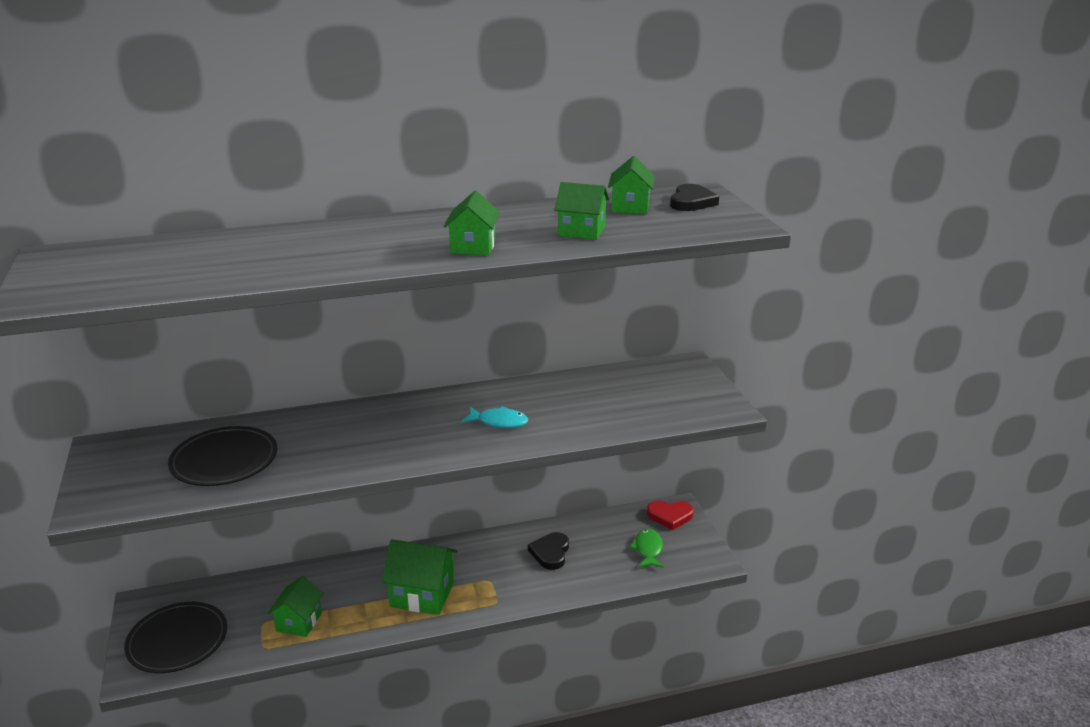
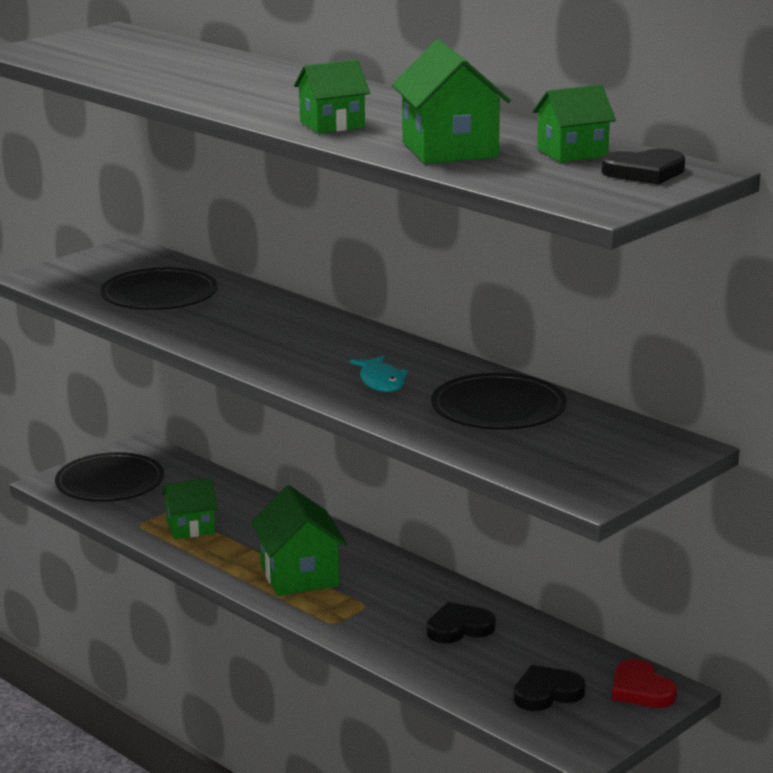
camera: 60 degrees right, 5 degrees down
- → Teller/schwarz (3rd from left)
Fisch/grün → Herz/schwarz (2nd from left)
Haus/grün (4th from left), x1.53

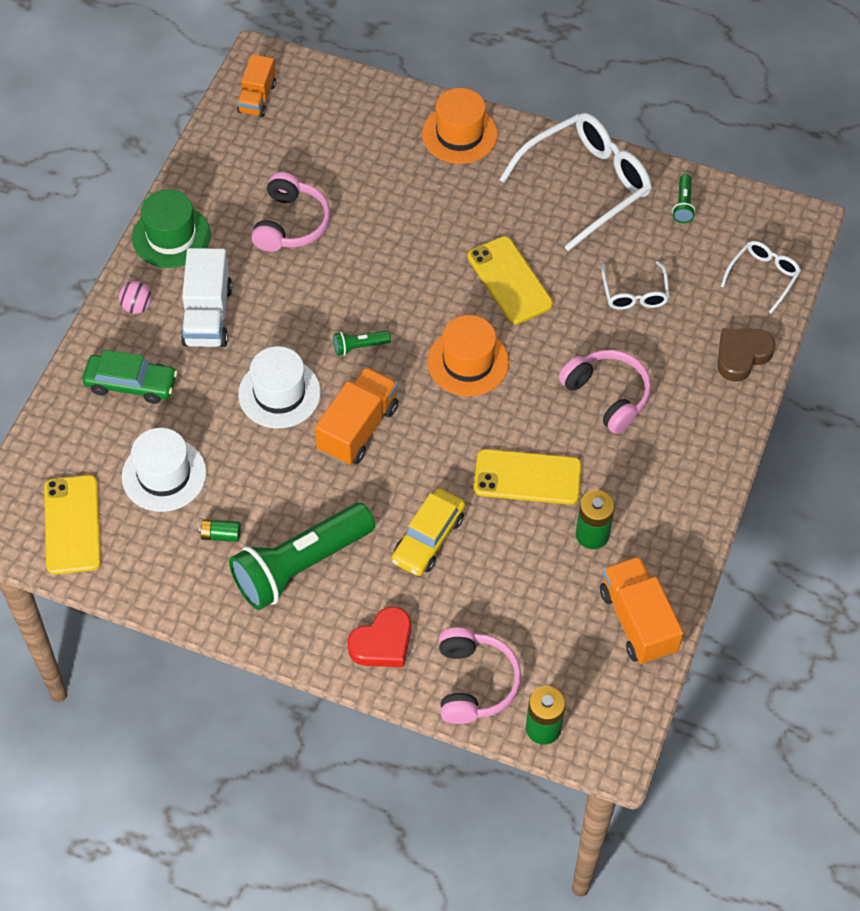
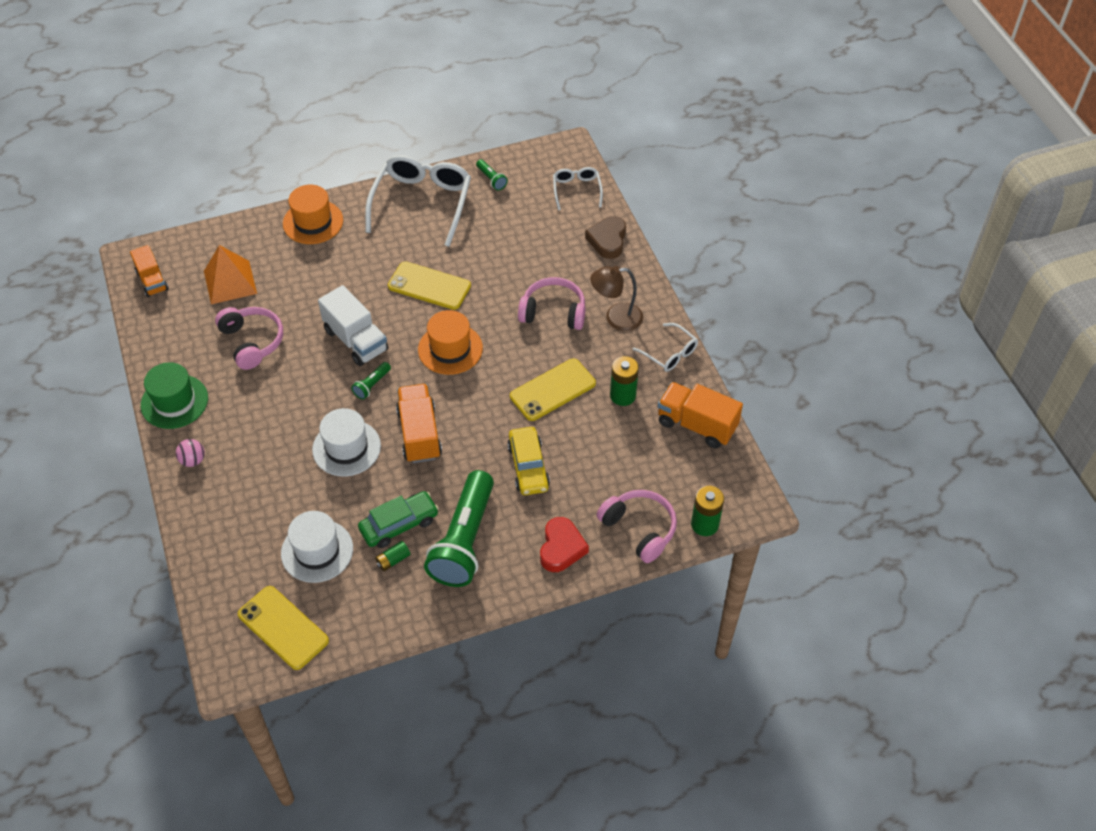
camera: 40 degrees left, 5 degrees down
- → Pyramide/orange
- → Lampe/braun
Auto/grün, moved
Lastwagen/weiß, moved
Brille/weiß (2nd from left in the first image) → Brille/weiß (3rd from left), moved

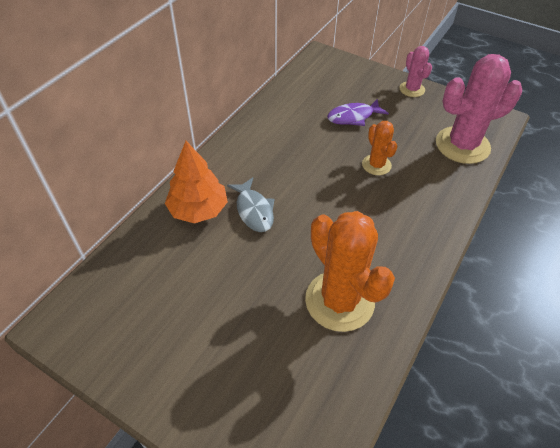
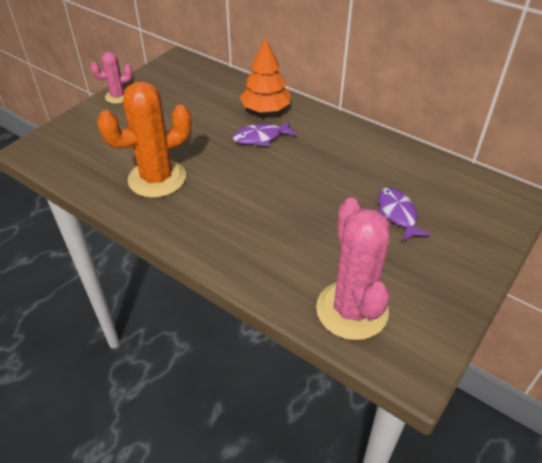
camera: 95 degrees right, 5 degrees down
Kaktus/orange (2nd from left) → -
Kaktus/rosa (1st from left), moved
Fisch/grau → Fisch/lila (1st from left)

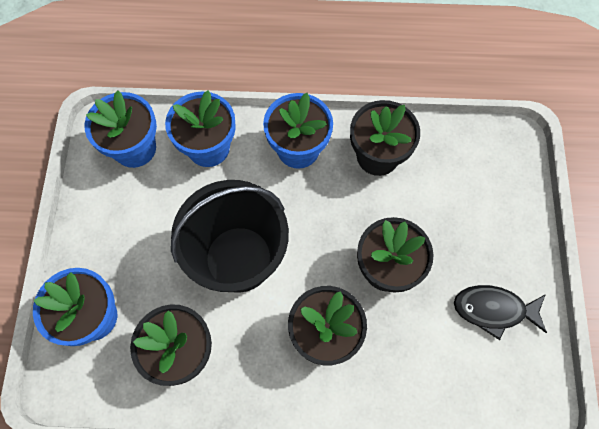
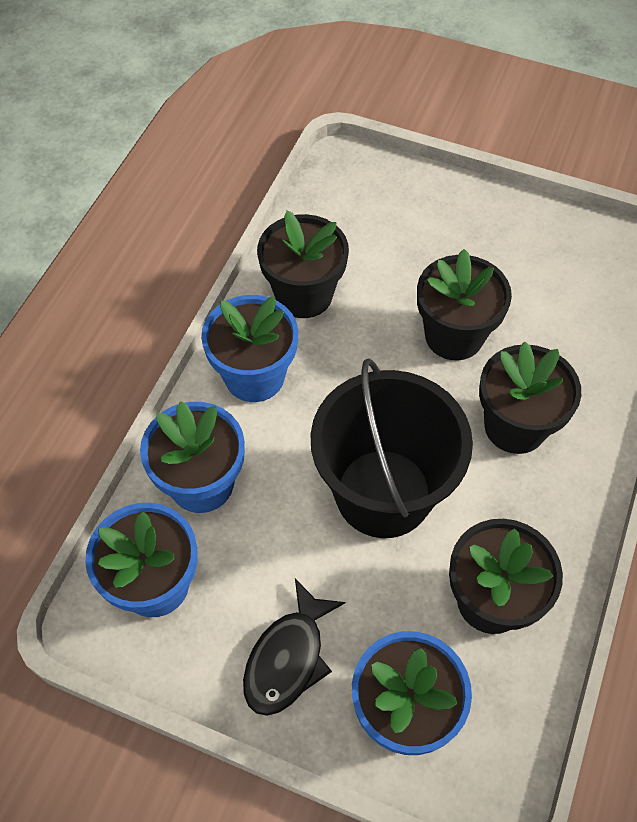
camera: 70 degrees left, 10 degrees down
Fisch/schwarz, moved

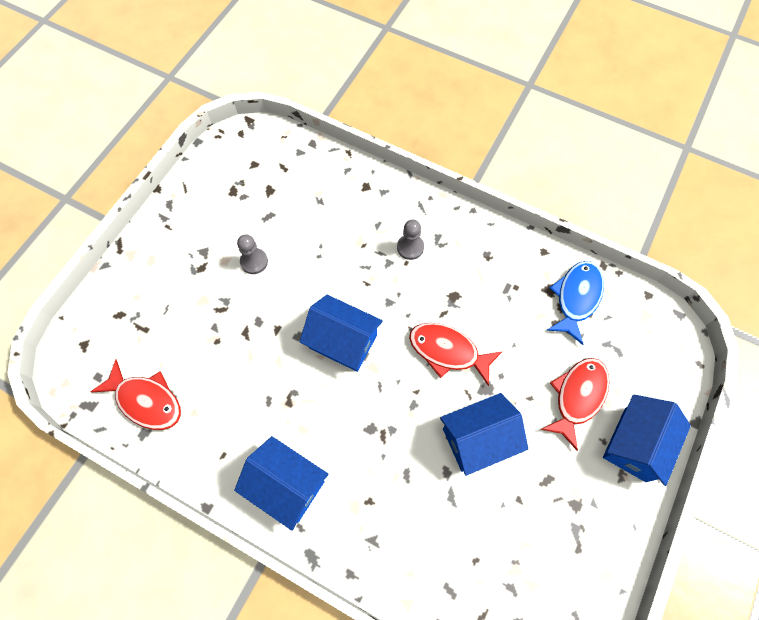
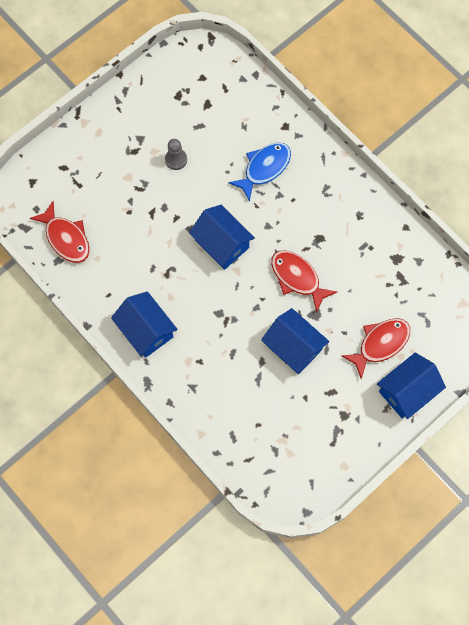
camera: 20 degrees right, 5 degrees up
Bauer/grau (2nd from left) → -
Fisch/blau, moved
Haus/blau (3rd from left), 45 degrees clockwise

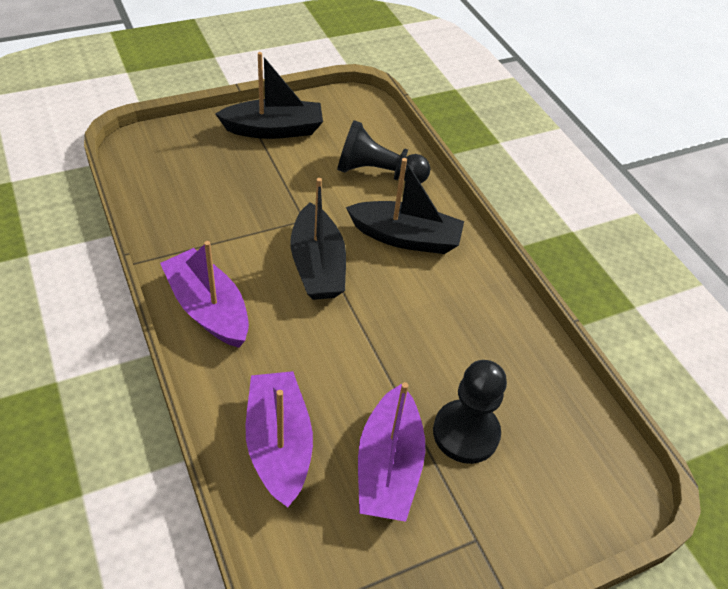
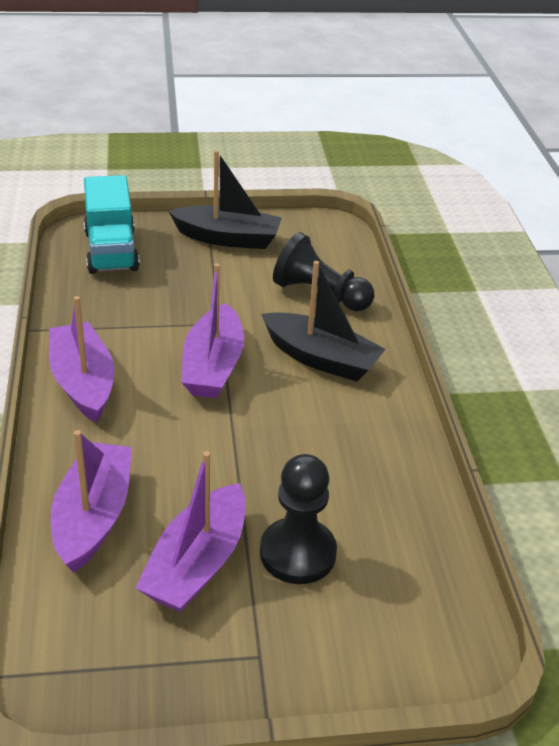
camera: 20 degrees right, 10 degrees down
- → Lastwagen/türkis
Boot/schwarz (2nd from left) → Boot/lila (4th from left)

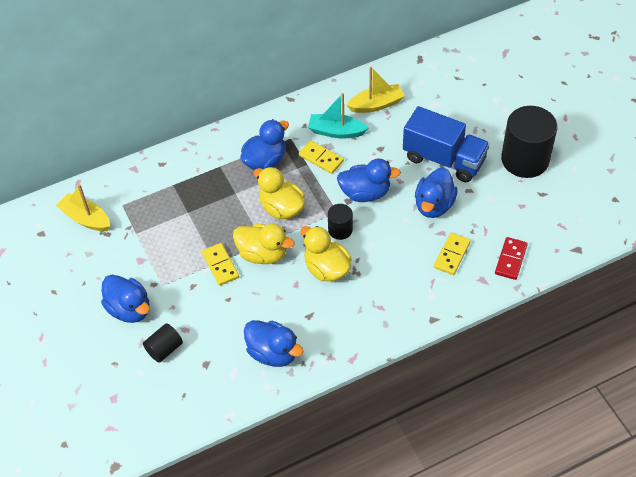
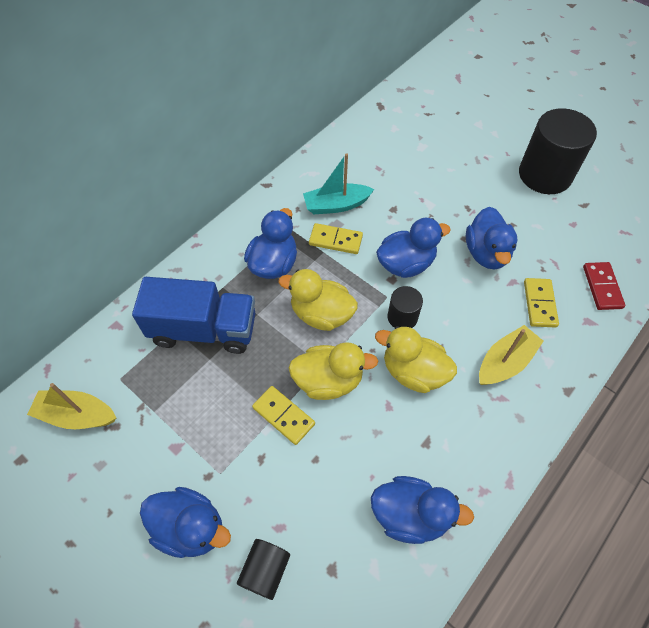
camera: 25 degrees left, 5 degrees up
Boot/gelb (2nd from left), moved
Lastwagen/blau, moved

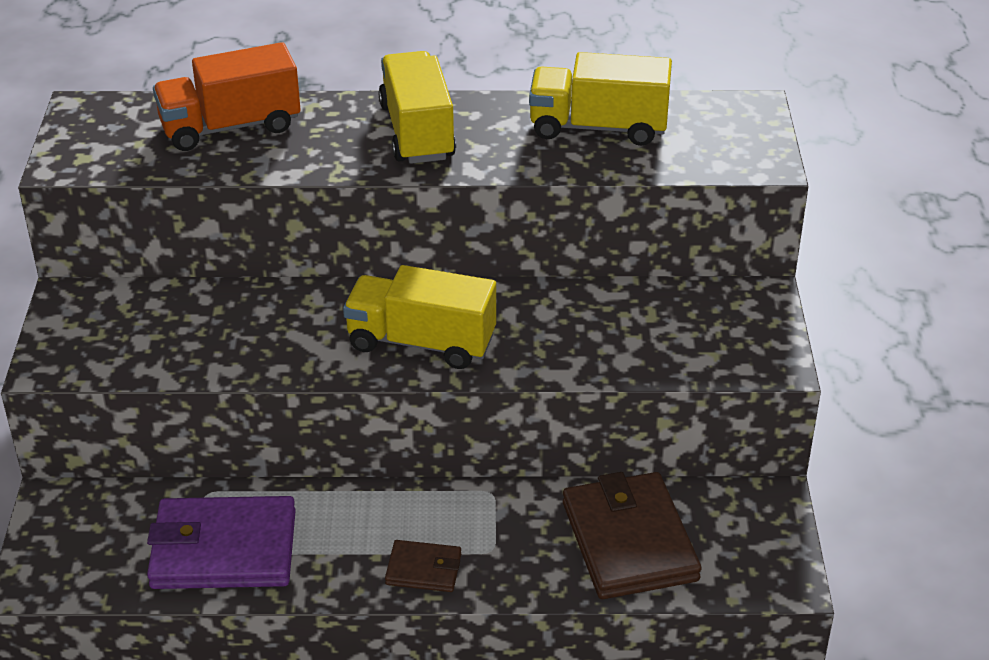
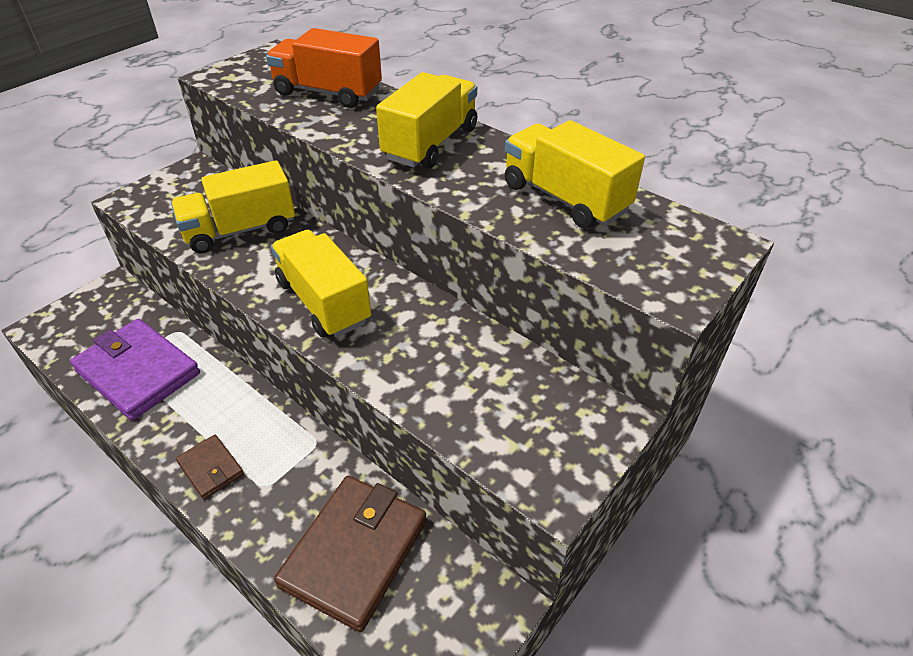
camera: 40 degrees right, 5 degrees up
- → Lastwagen/gelb (1st from left)

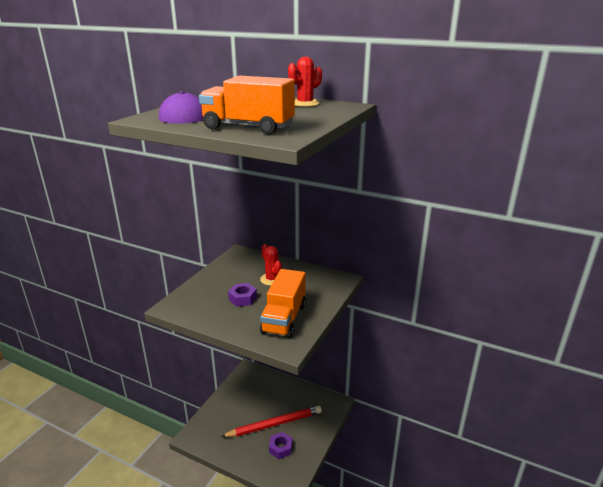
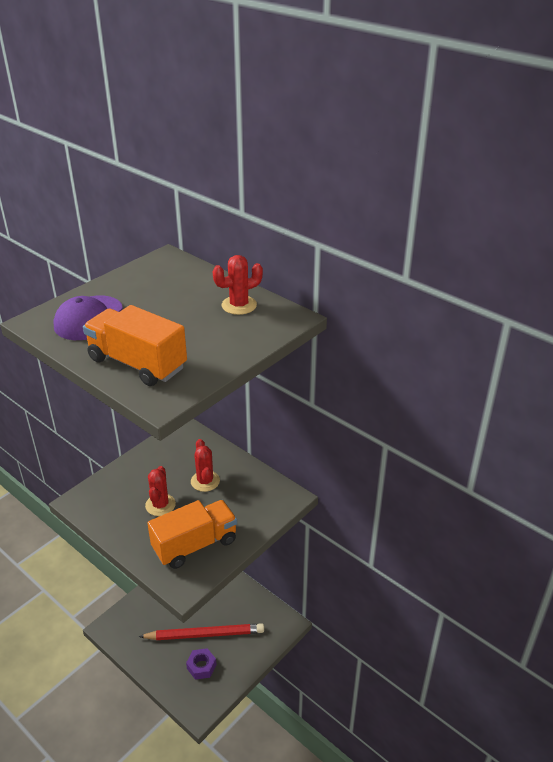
camera: 15 degrees right, 10 degrees up
Sechskantmutter/lila (1st from left) → Kaktus/rot (1st from left)
Lastwagen/orange (2nd from left), 150 degrees counterclockwise

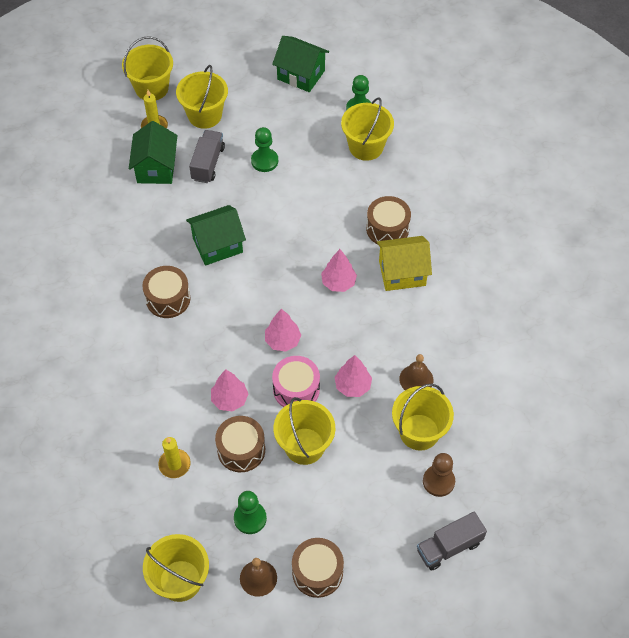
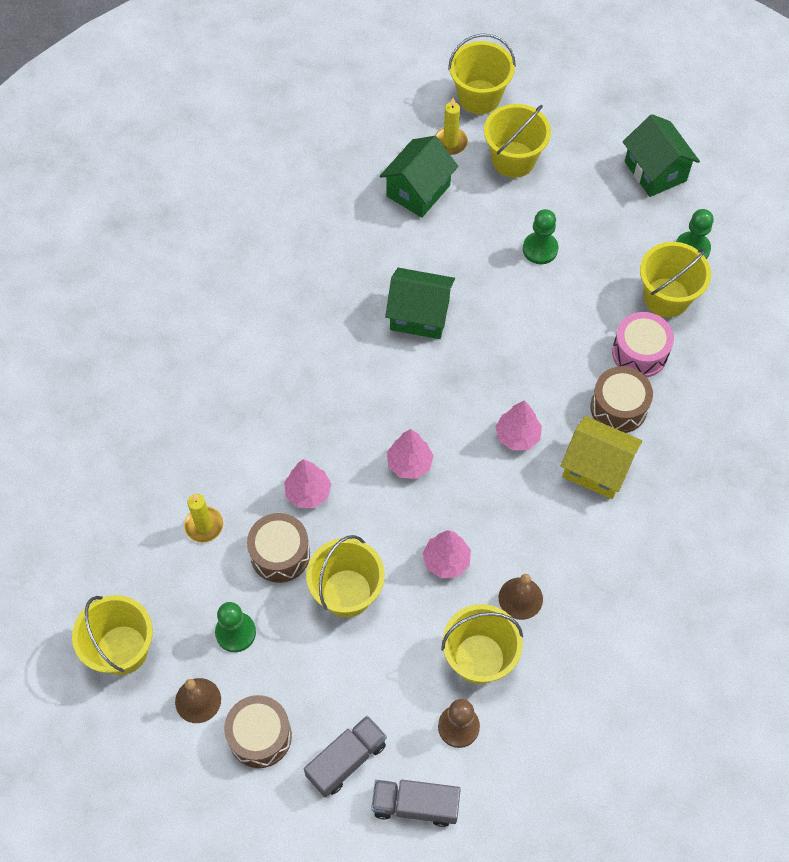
camera: 35 degrees right, 5 degrees up
Trommel/braun (1st from left) → -
Lastwagen/grau (1st from left), moved
Trommel/rosa, moved

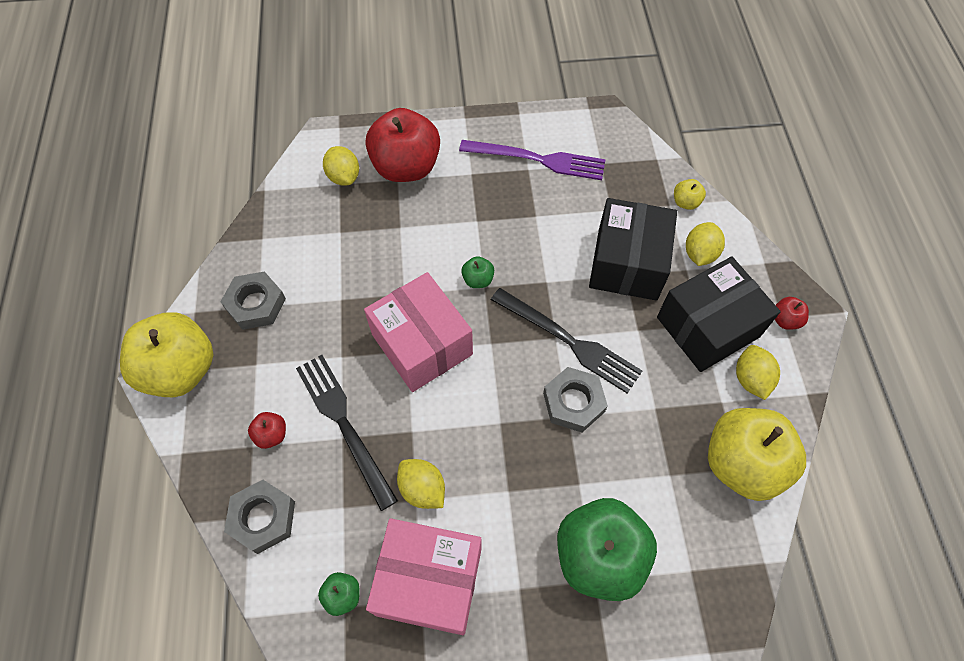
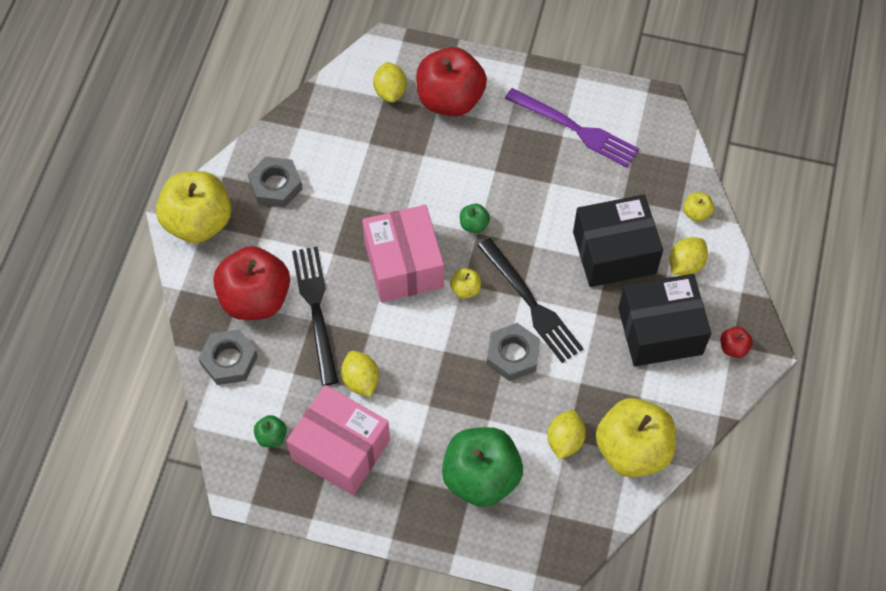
camera: 20 degrees right, 0 degrees up
- → Apfel/gelb (2nd from left)
Zitrone/gelb (4th from left in the first image) → Zitrone/gelb (3rd from left), moved
Schachtel/schwarz (1st from left), 45 degrees clockwise
Apfel/rot (1st from left), x2.40

